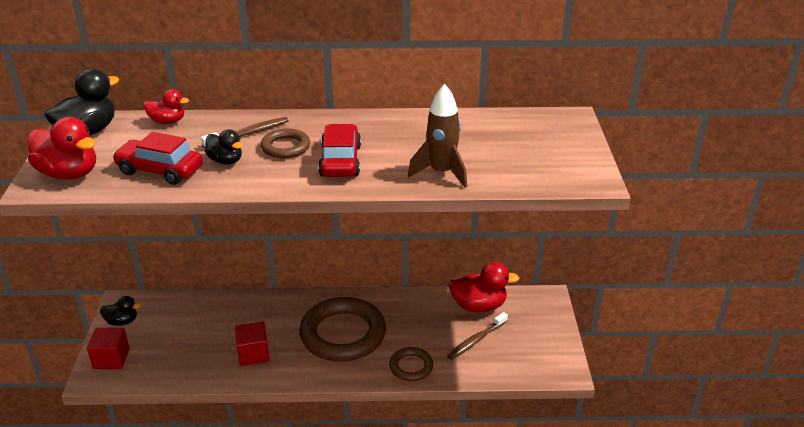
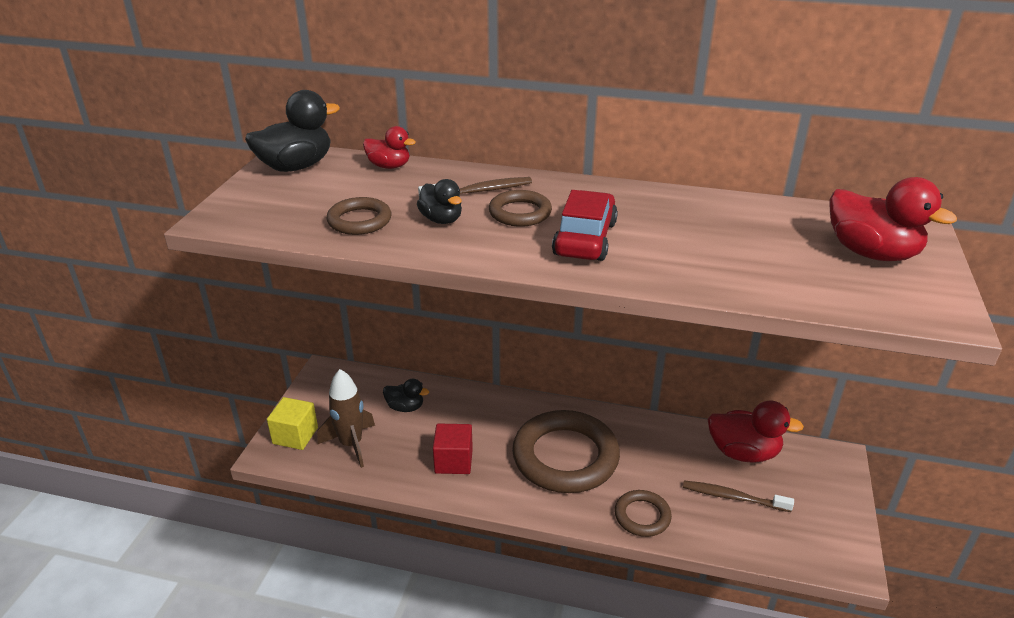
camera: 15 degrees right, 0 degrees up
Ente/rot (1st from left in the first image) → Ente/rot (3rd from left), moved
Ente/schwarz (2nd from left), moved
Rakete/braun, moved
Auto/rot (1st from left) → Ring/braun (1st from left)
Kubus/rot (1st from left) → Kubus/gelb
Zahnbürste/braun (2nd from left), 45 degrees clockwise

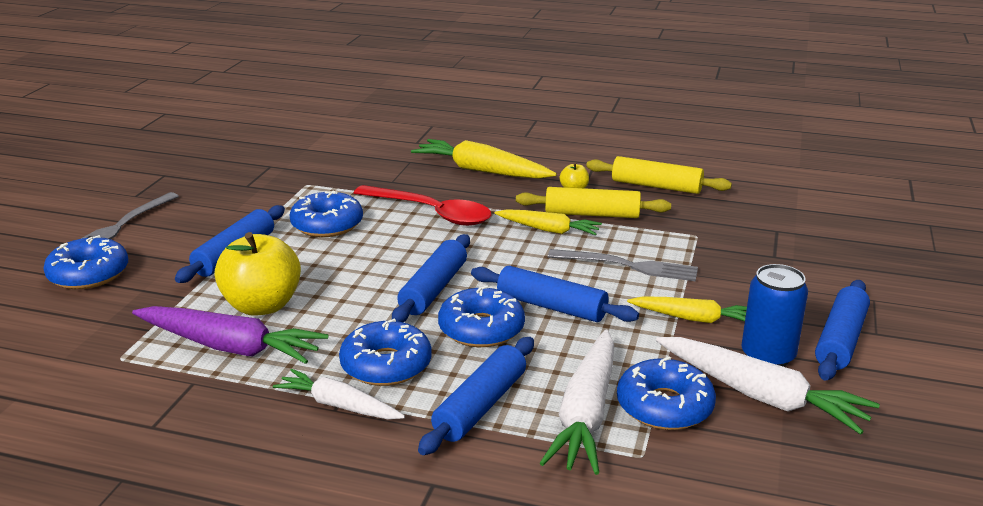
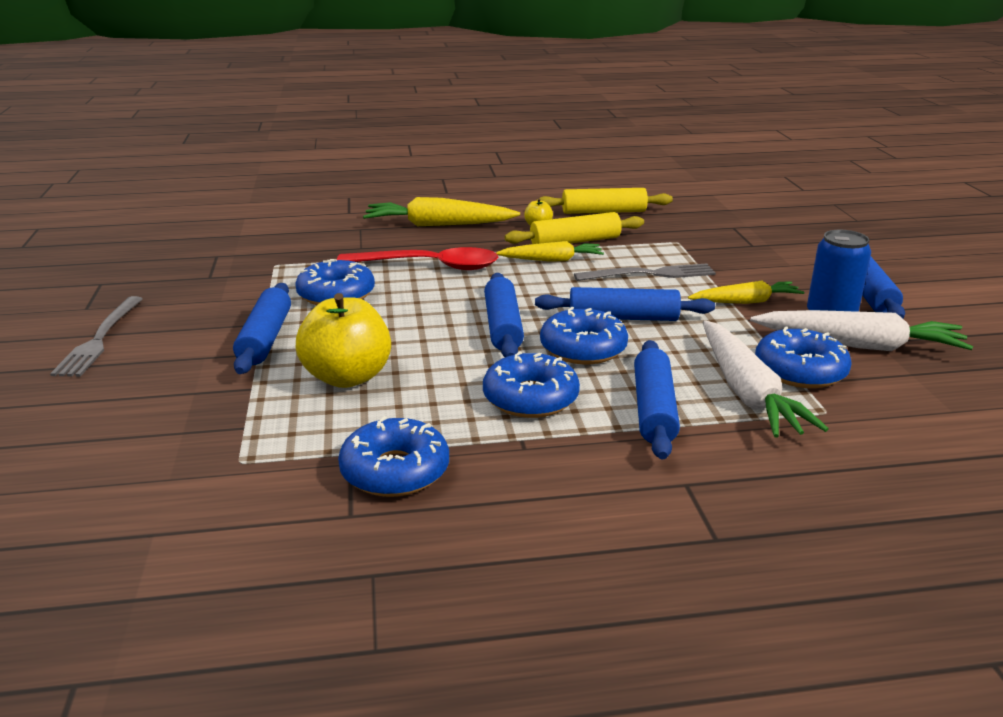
camera: 25 degrees left, 0 degrees up
Karotte/lila → -
Karotte/weiß (1st from left) → -
Donut/blau (1st from left in the first image) → Donut/blau (2nd from left), moved

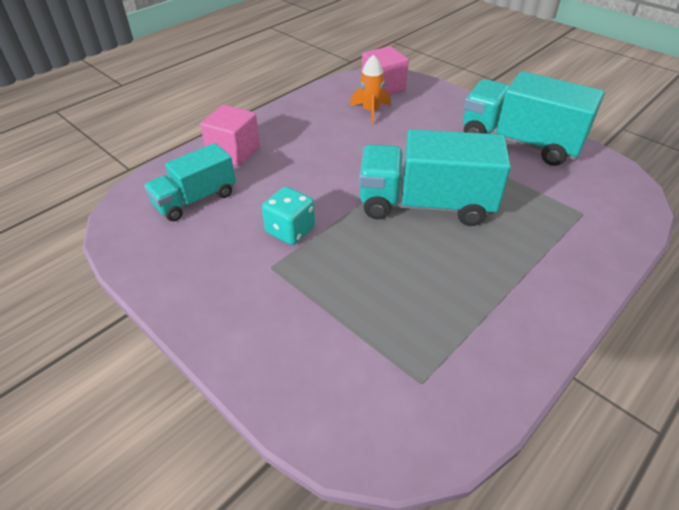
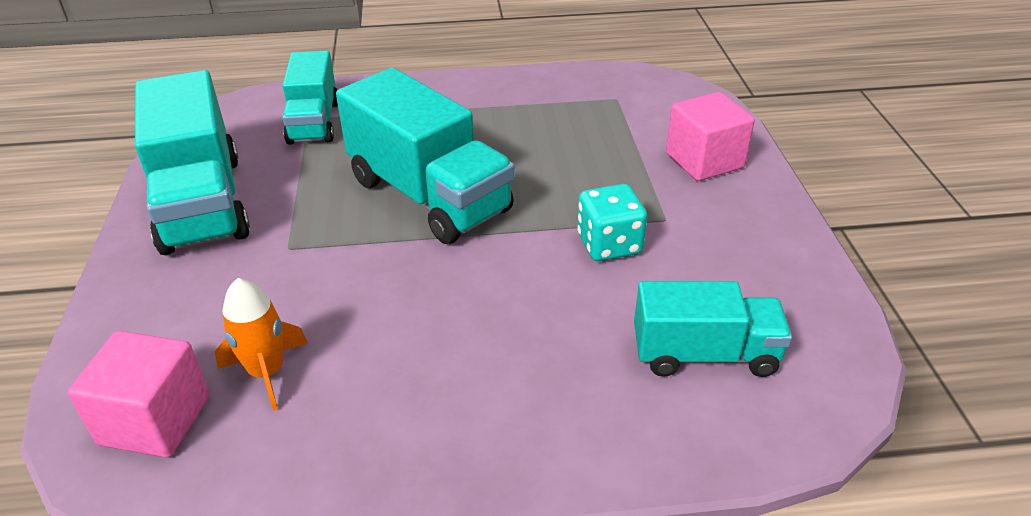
camera: 140 degrees left, 5 degrees down
- → Lastwagen/türkis (2nd from left)
Kubus/rosa (1st from left in the first image) → Kubus/rosa (2nd from left), moved

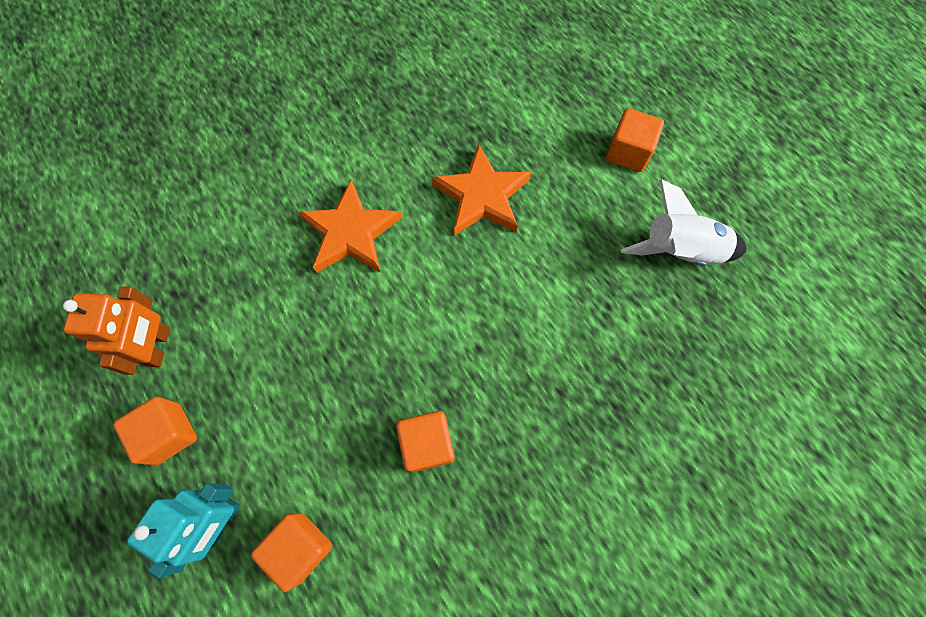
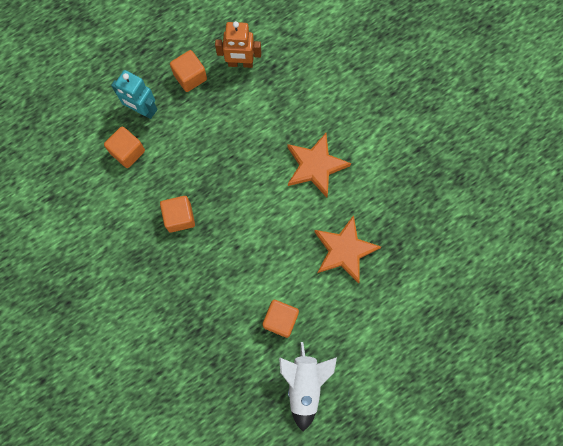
camera: 90 degrees right, 5 degrees up
Kubus/orange (4th from left), moved

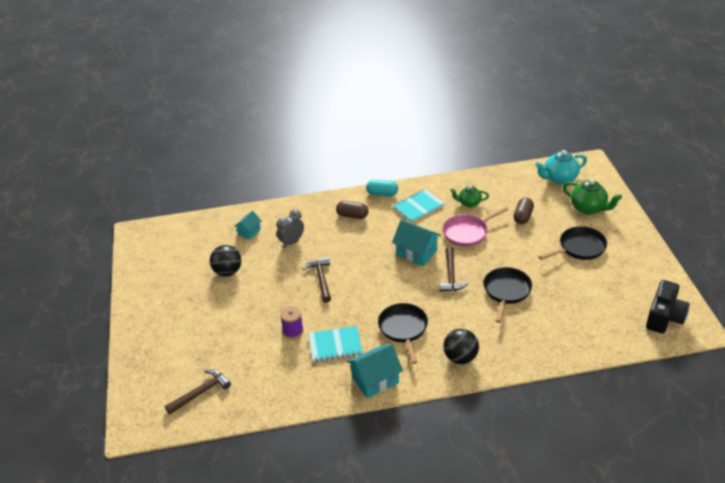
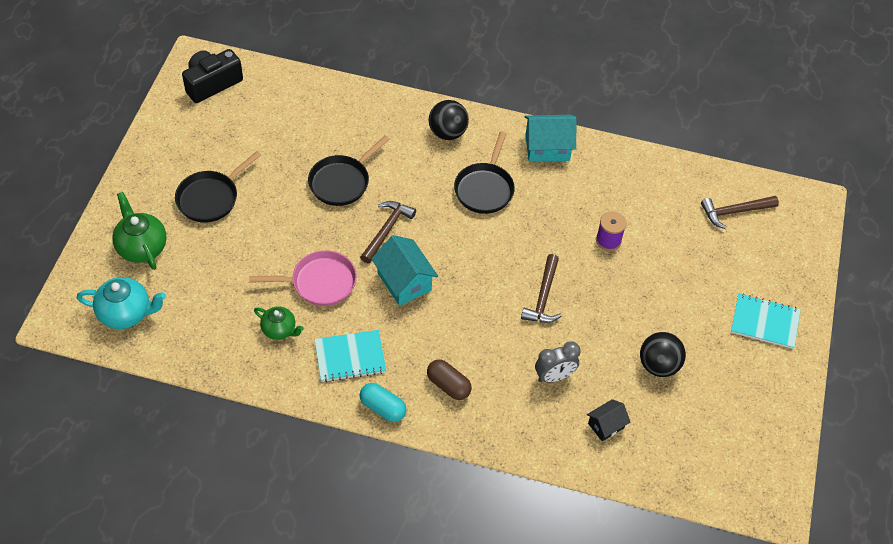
camera: 160 degrees left, 15 degrees up
Kapsel/braun (2nd from left) → -
Notizbuch/türkis (1st from left in the first image) → Notizbuch/türkis (2nd from left), moved
Haus/türkis (1st from left) → Haus/schwarz
Pfanne/schwarz (3rd from left in the first image) → Pfanne/schwarz (1st from left), 45 degrees counterclockwise

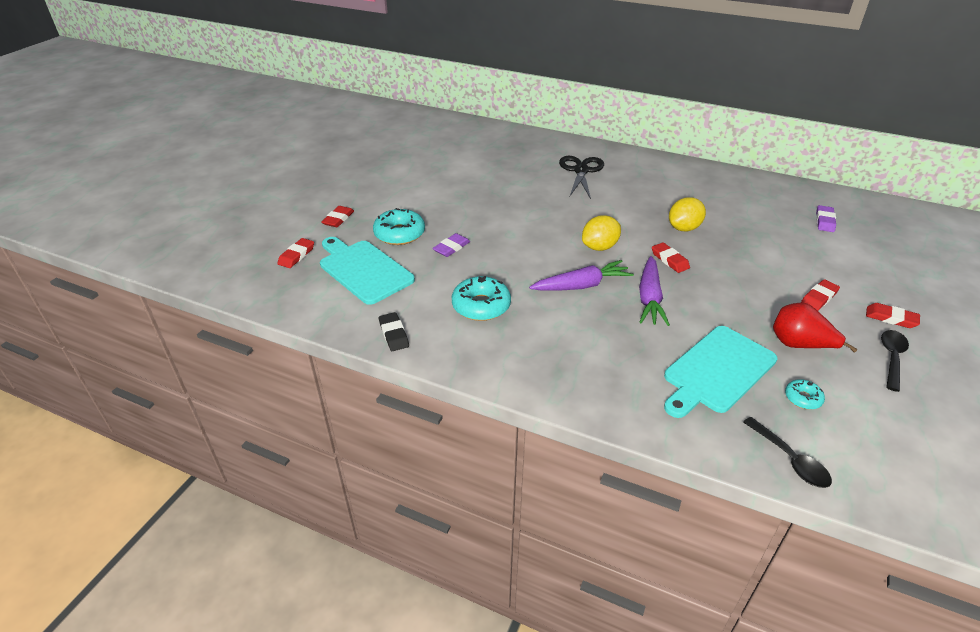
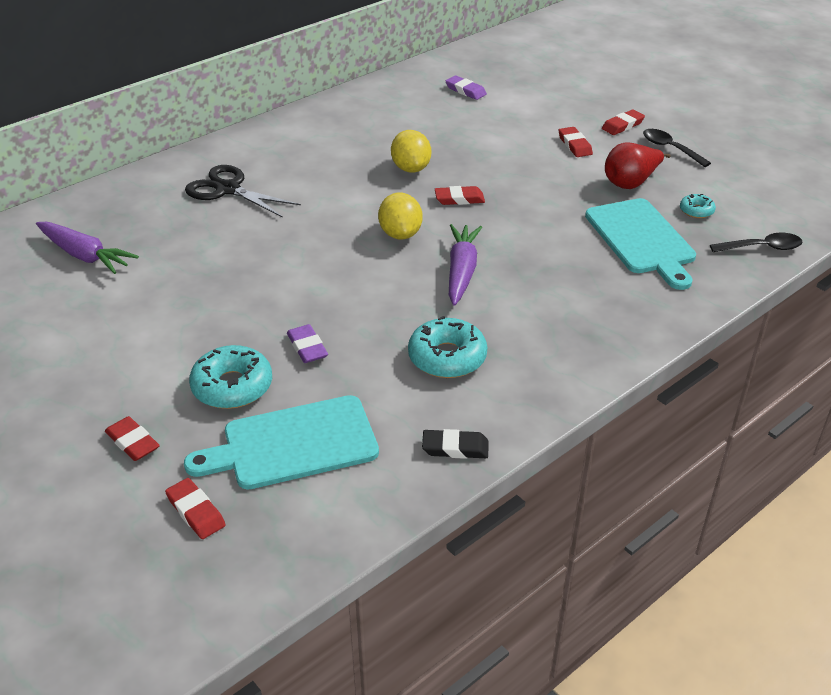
camera: 65 degrees left, 0 degrees up
Karotte/lila (2nd from left in the first image) → Karotte/lila (1st from left), moved

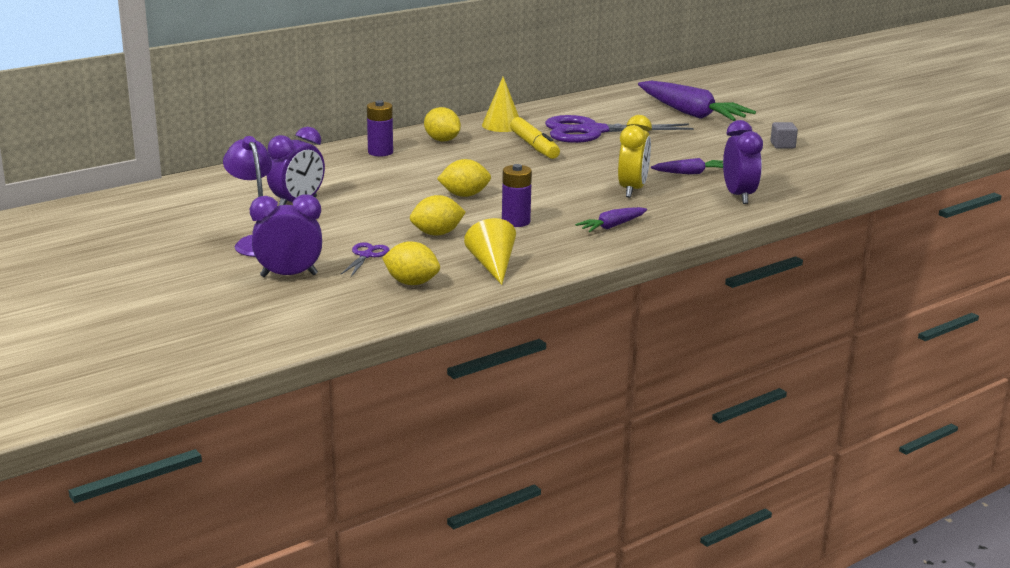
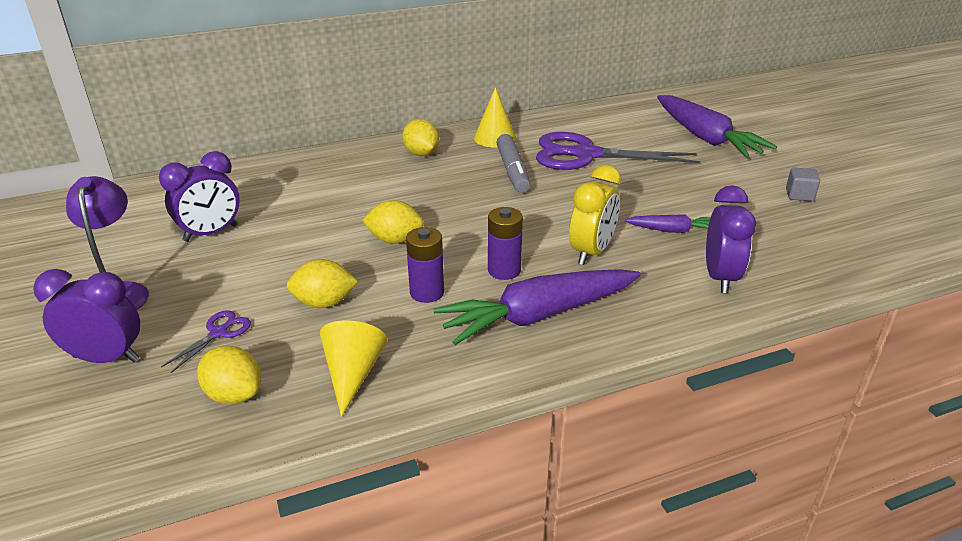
camera: 15 degrees right, 10 degrees up
Batterie/lila (1st from left in the first image) → Batterie/lila (2nd from left), moved
Filzstift/gelb → Filzstift/grau
Karotte/lila (1st from left), x2.01

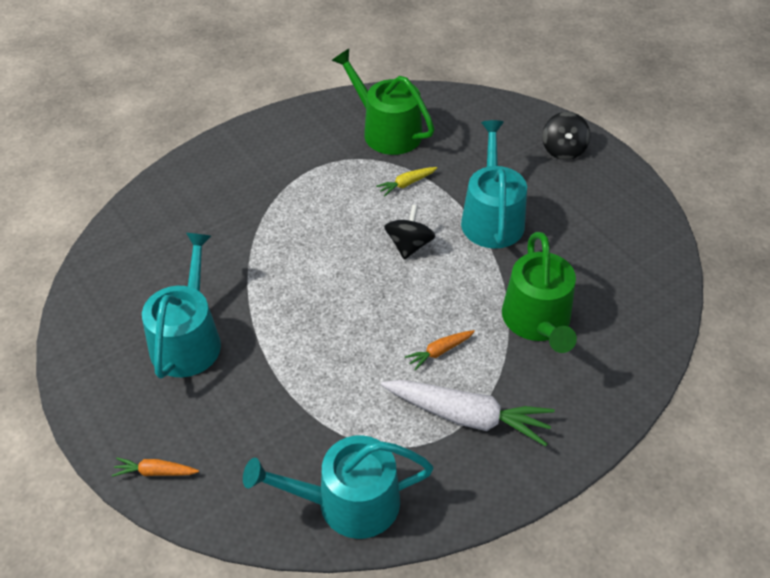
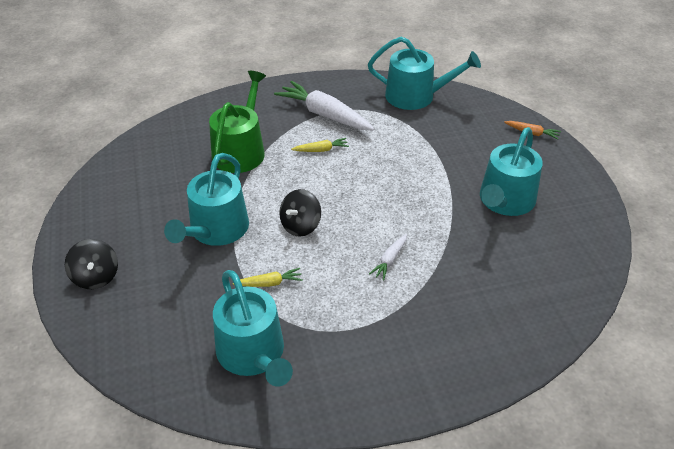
camera: 160 degrees left, 5 degrees down
- → Karotte/weiß (2nd from left)
Gießkanne/grün (1st from left) → Gießkanne/türkis (2nd from left)
Karotte/orange (2nd from left) → Karotte/gelb (2nd from left)
Kreisel/schwarz (2nd from left in the first image) → Kreisel/schwarz (1st from left), 135 degrees clockwise

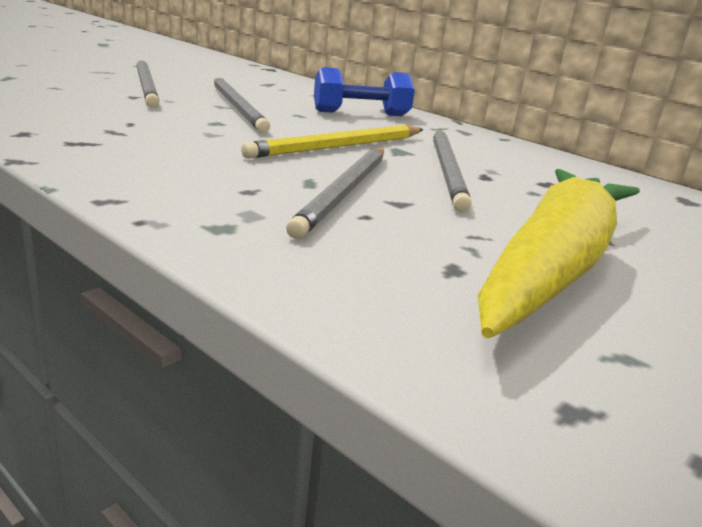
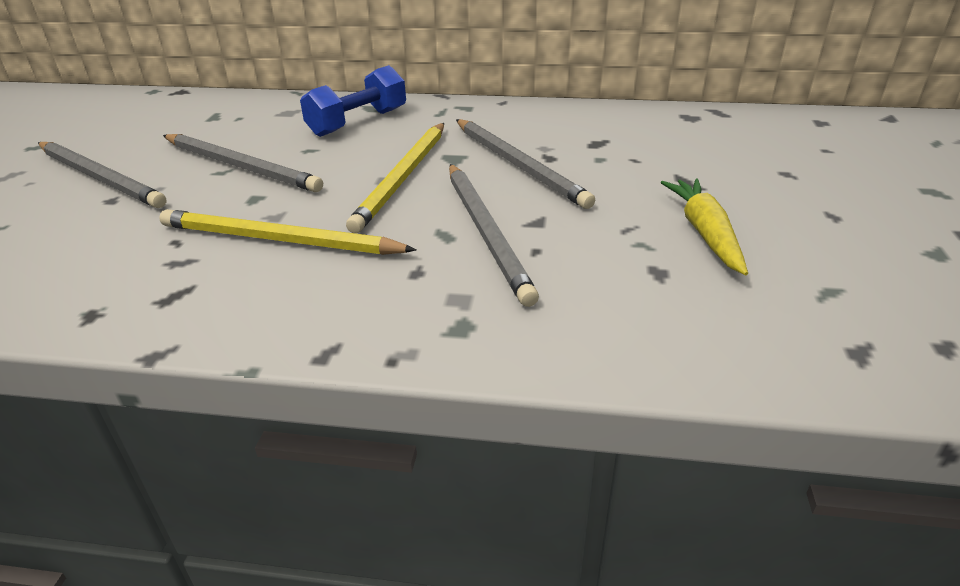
camera: 30 degrees left, 10 degrees up
- → Bleistift/gelb (1st from left)
Karotte/gelb, x0.49

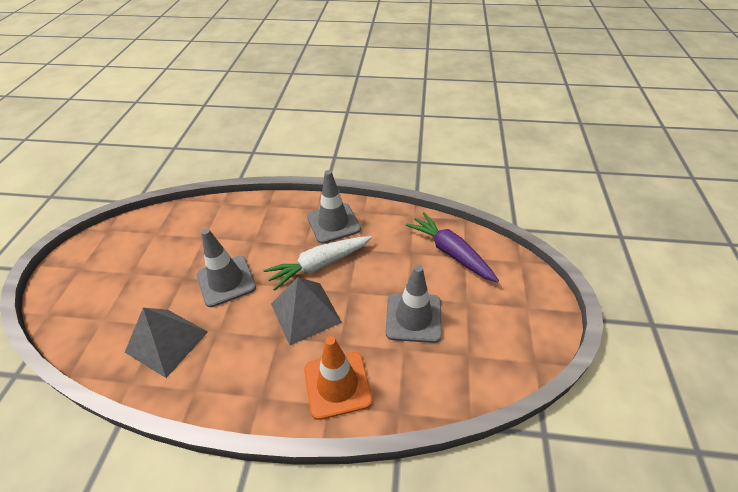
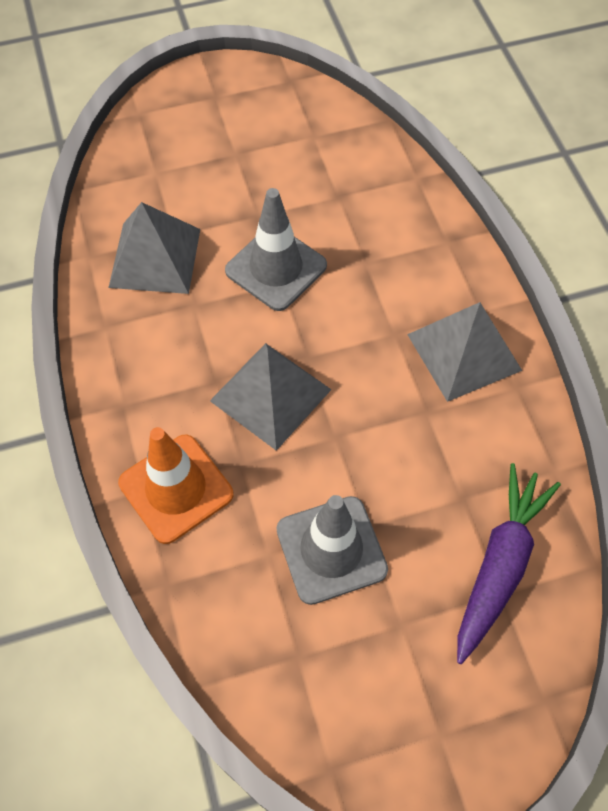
camera: 65 degrees right, 15 degrees up
Karotte/weiß → -
Leitkegel/grau (2nd from left) → Pyramide/grau (3rd from left)

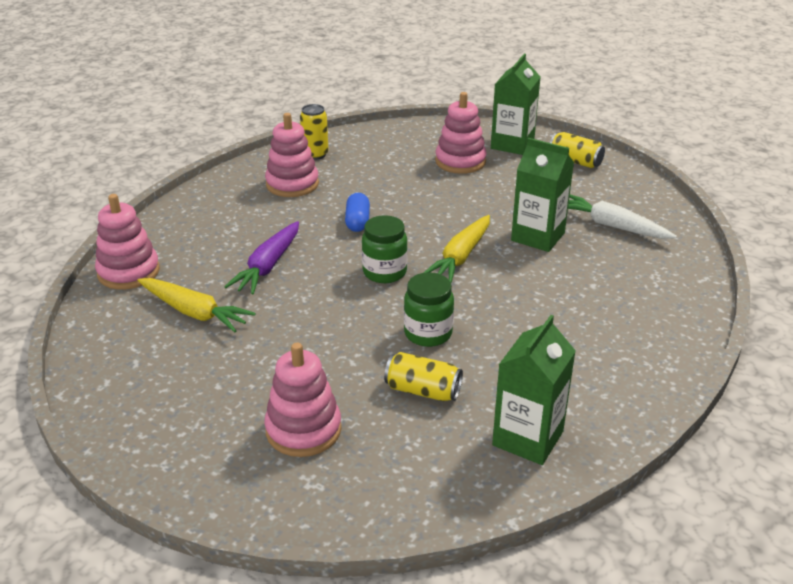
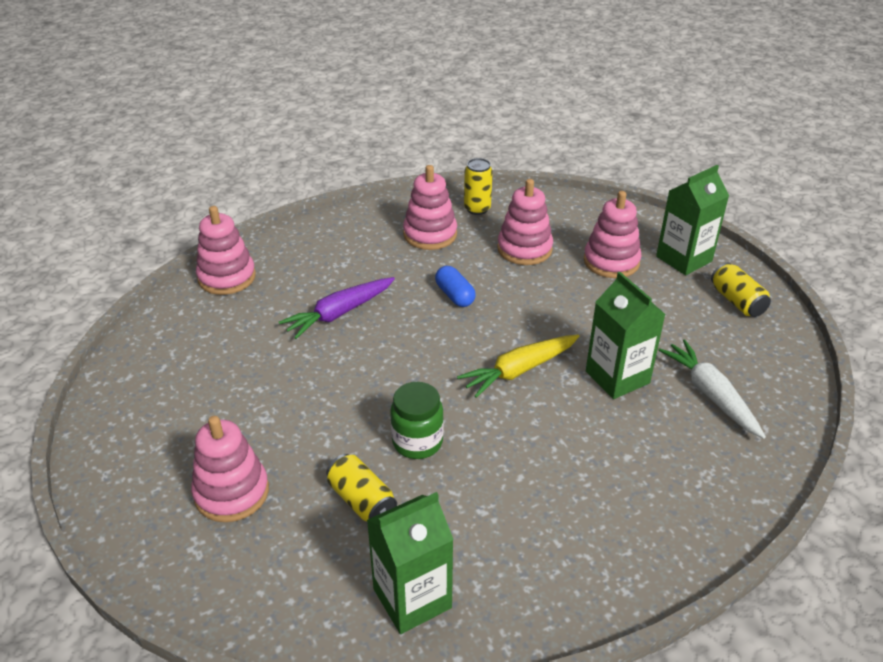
camera: 30 degrees right, 5 degrees up
Karotte/gelb (1st from left) → -
Einmachglas/grün (1st from left) → -
- → Stapelspielzeug/rosa (4th from left)
Kapsel/blau, 60 degrees counterclockwise

